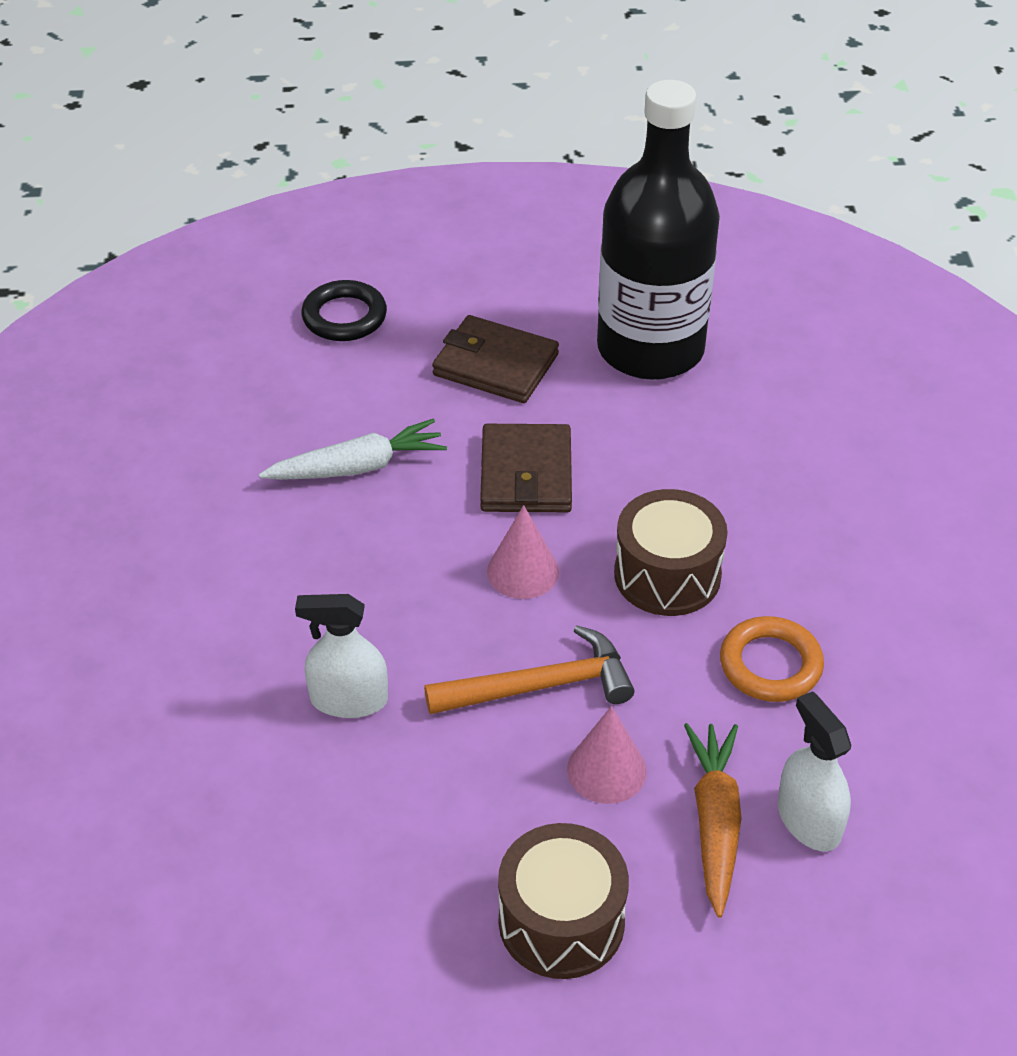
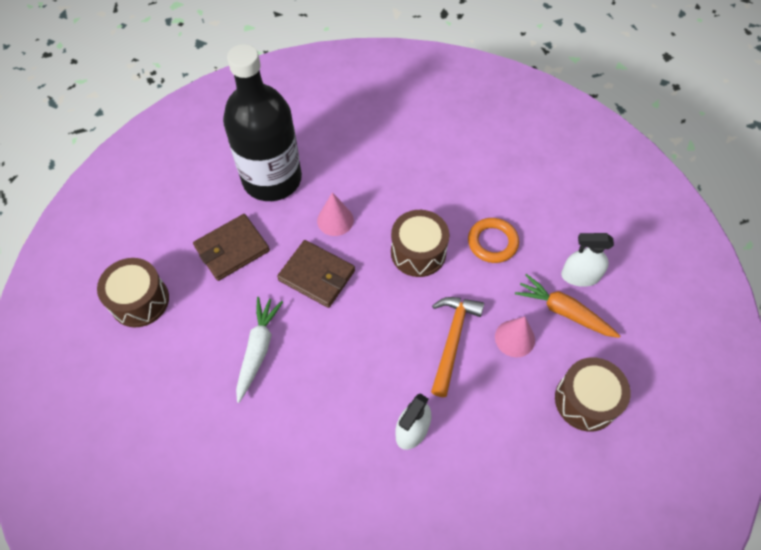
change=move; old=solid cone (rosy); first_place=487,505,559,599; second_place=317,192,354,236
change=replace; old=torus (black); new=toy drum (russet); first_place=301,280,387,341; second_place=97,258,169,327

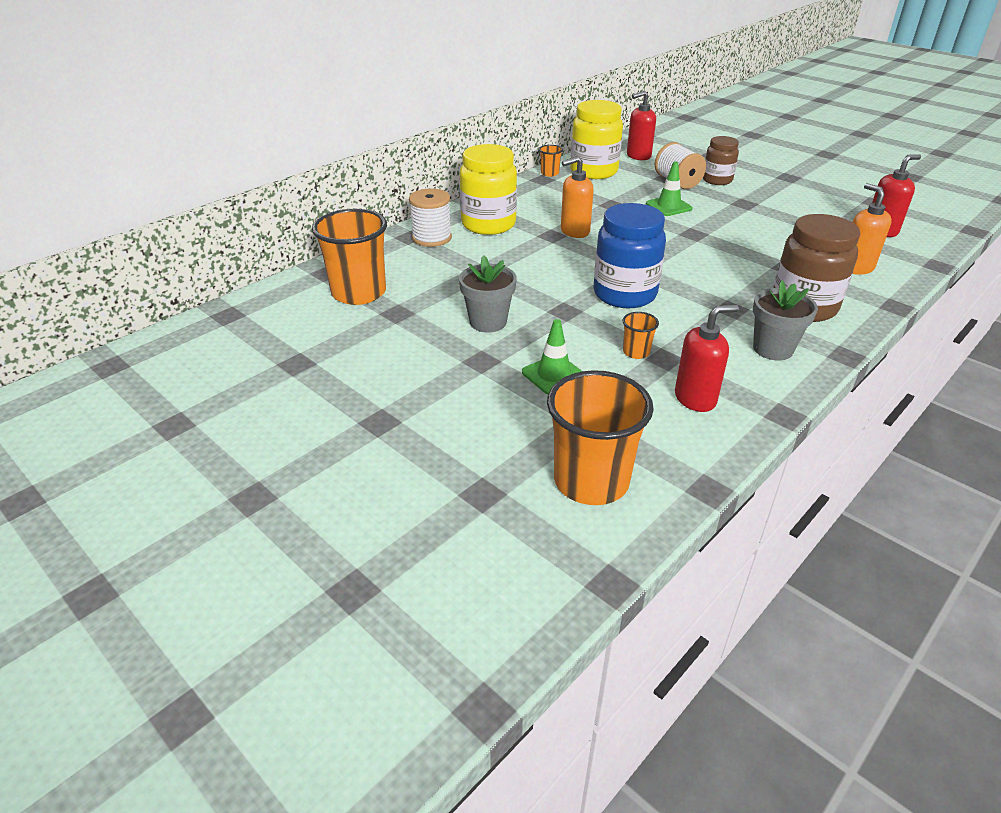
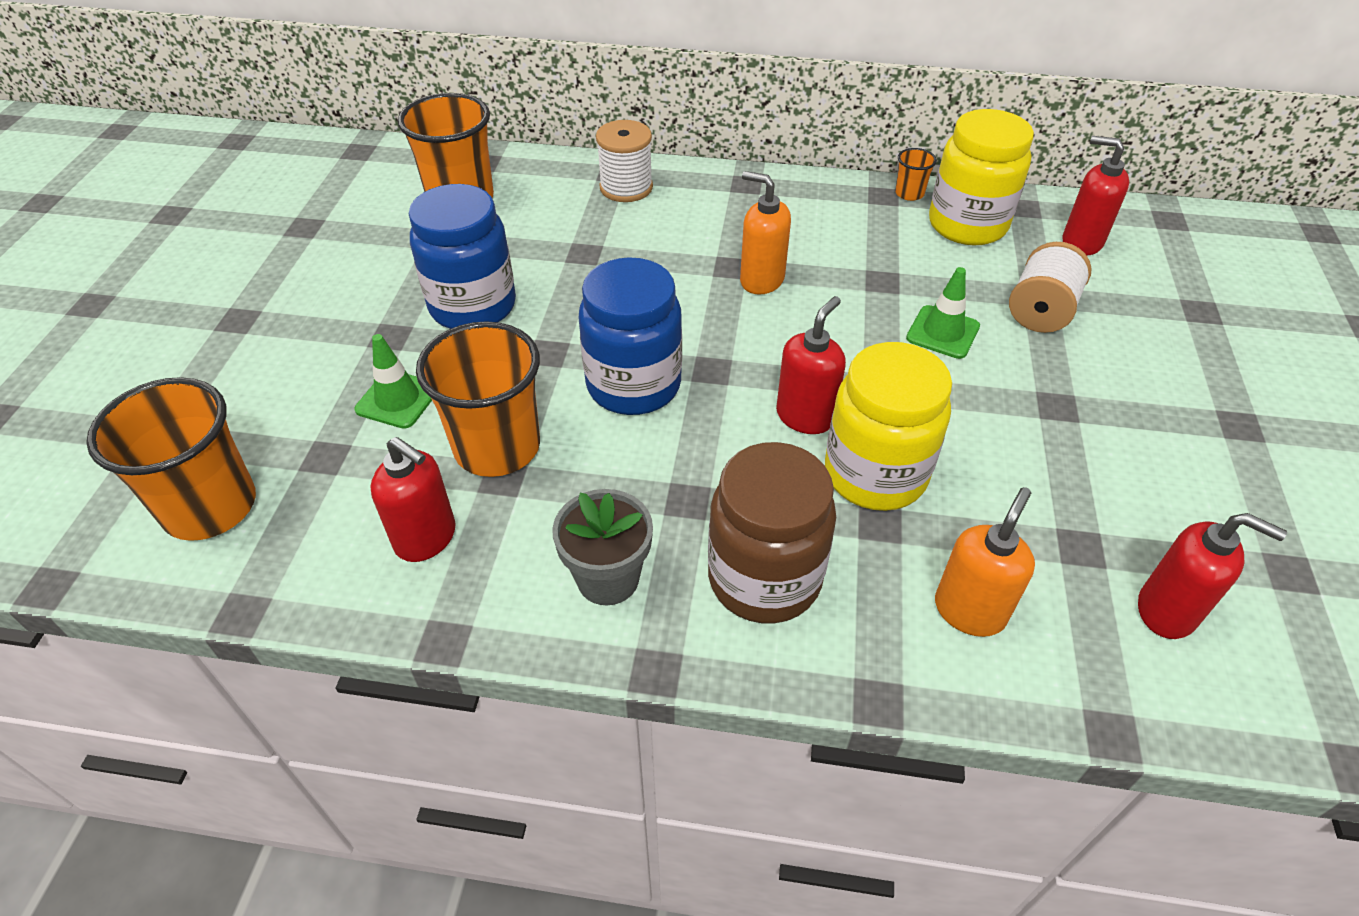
change=delete; old=jar (russet); first_place=703,136,739,185
change=insert; new=pump bottle (crimson); second_place=776,296,846,434
change=move; old=jar (golden); first_place=460,144,517,235; second_place=825,342,952,511
change=replace; old=flower pot (gray); new=jar (royal blue); first_place=459,255,517,332; second_place=409,184,516,329
change=resize; old=beaker (orange); first_place=623,312,659,359; second_place=416,321,540,477; factor=2.24

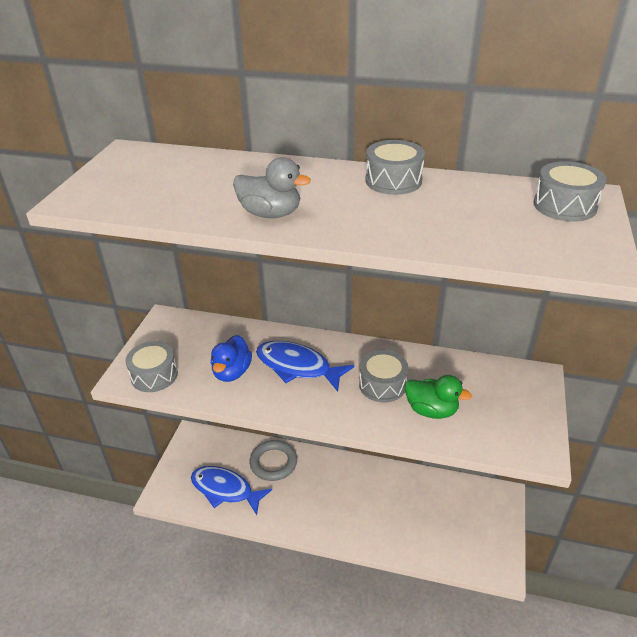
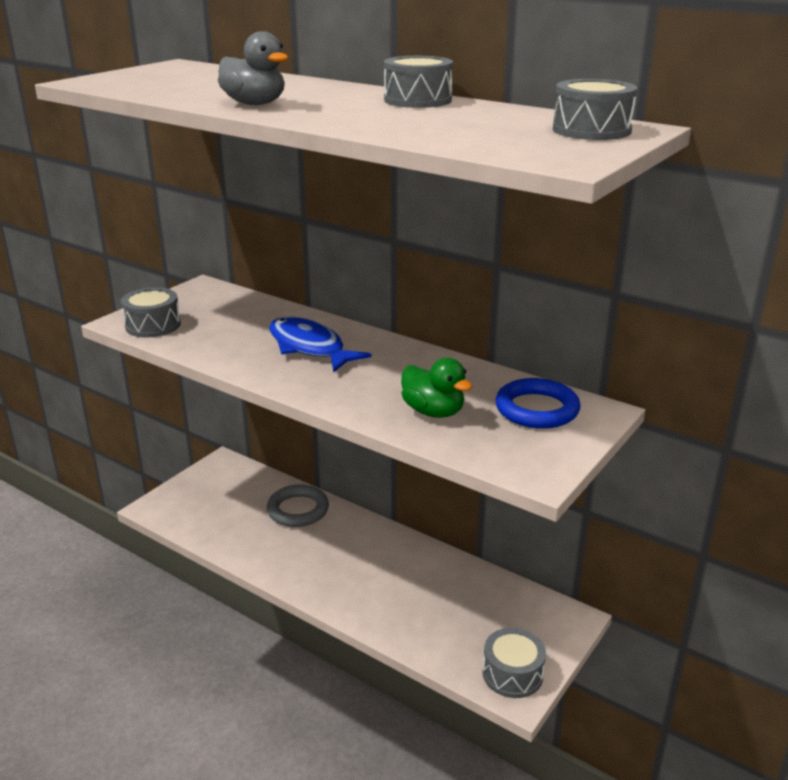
change=delete; old=fish (royal blue); first_place=191,466,272,515
change=delete; old=rubber duck (royal blue); first_place=211,335,252,382
change=insert; new=torus (royal blue); second_place=496,378,581,429
change=move; old=toy drum (gray); first_place=359,350,409,402; second_place=483,628,546,698

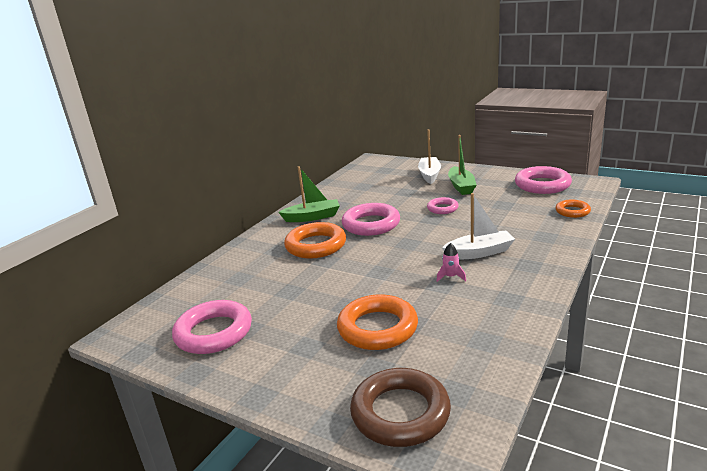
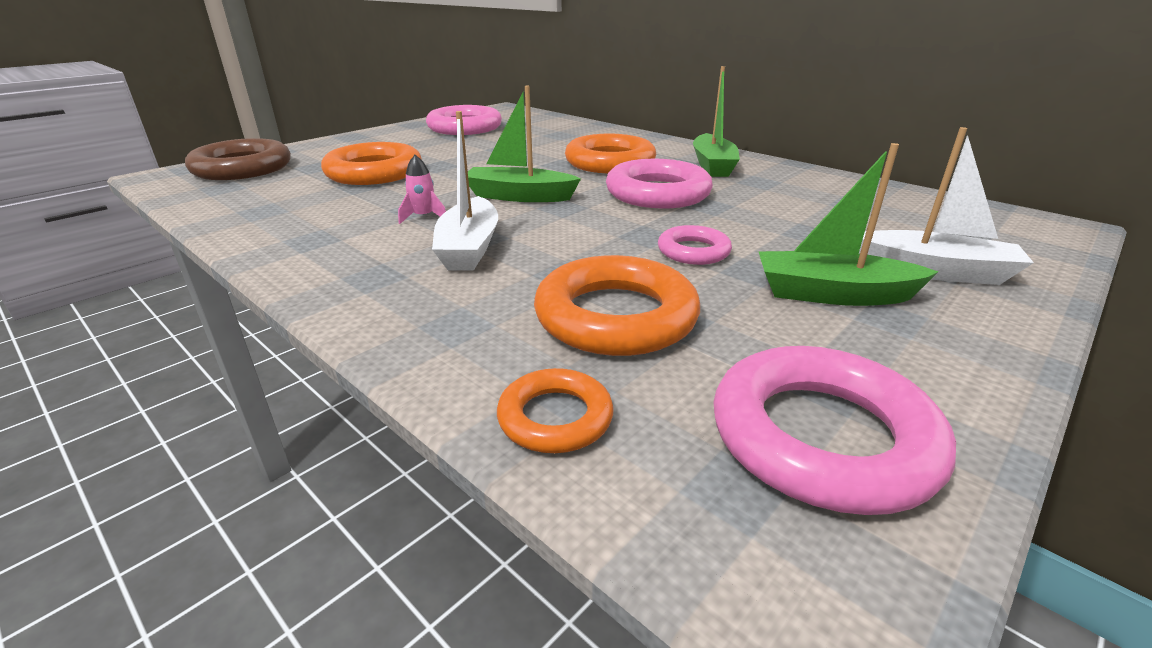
change=insert; new=toy boat (leaf-green); second_place=468,86,581,202
change=insert; new=torus (orange); second_place=534,255,700,356

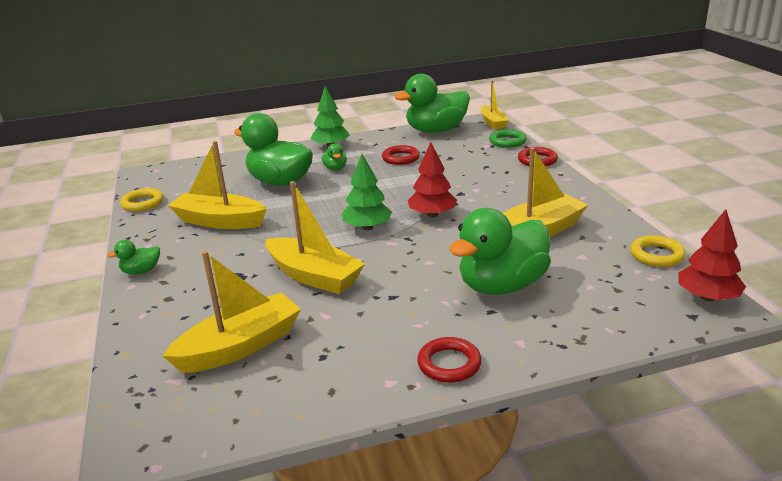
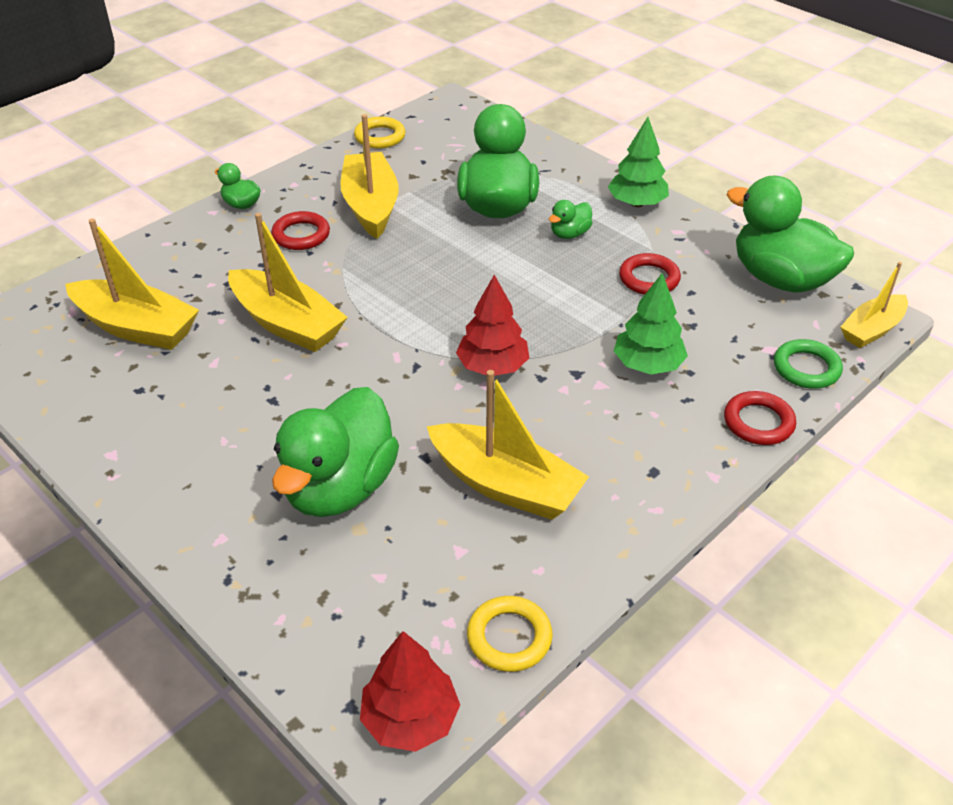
change=move; old=tree (leaf-green); first_place=342,154,392,230; second_place=614,273,688,375
change=move; old=torus (crimson); first_place=417,337,482,383; second_place=271,211,330,250
change=rotate; old=toy boat (golden); first_place=265,181,365,294; second_place=228,213,348,352; degrees=-60
change=rotate; old=rubber duck (leaf-green); first_place=449,208,551,295; second_place=272,387,399,517; degrees=-90

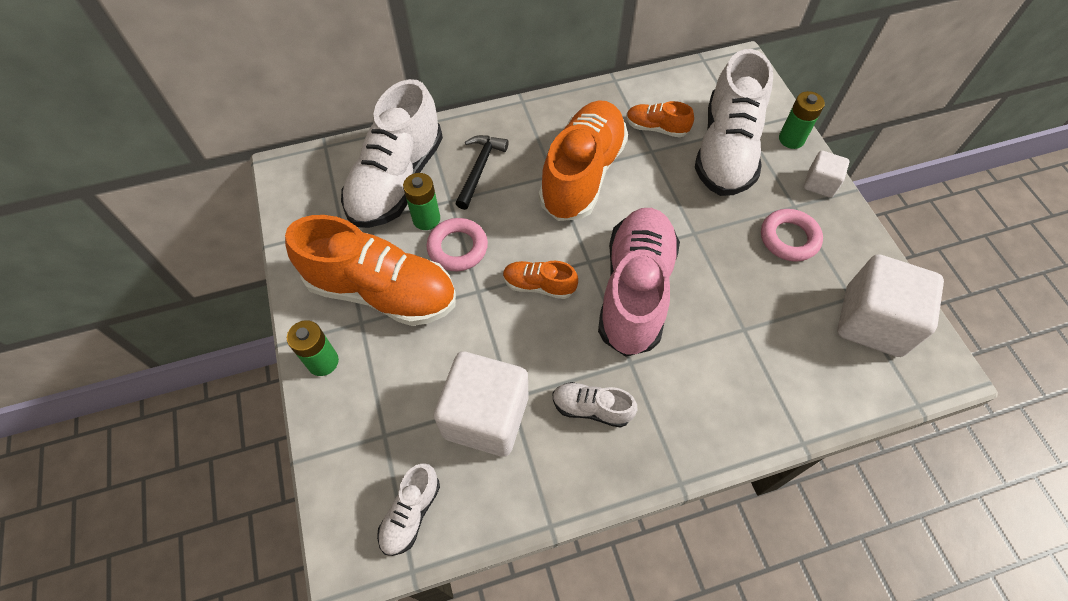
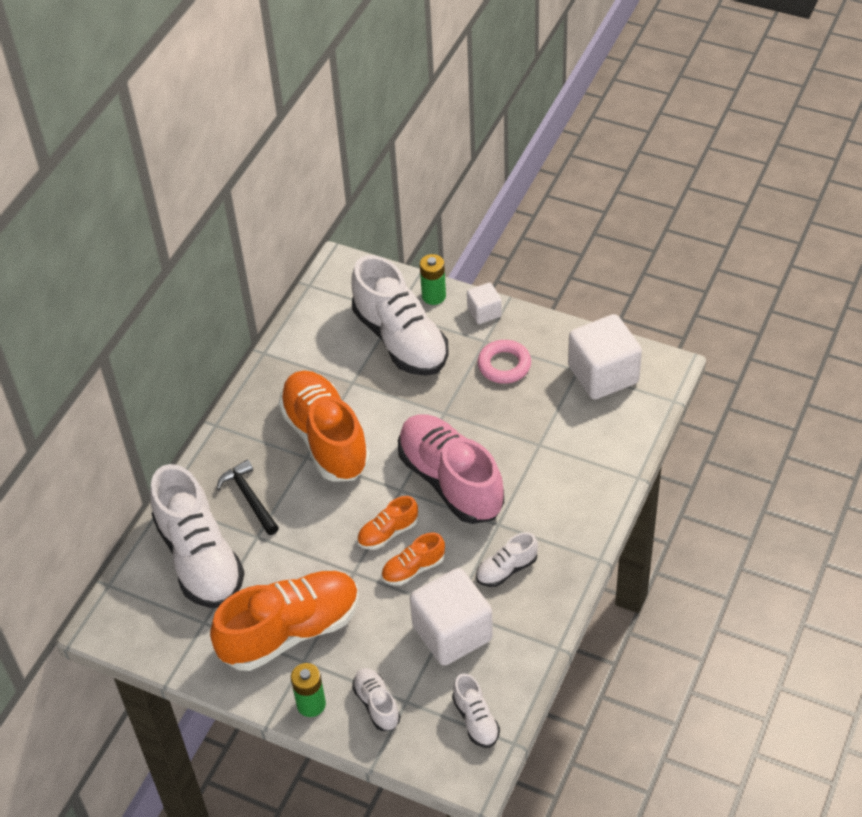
change=delete; old=power cell (leaf-green); first_place=403,173,440,230
change=delete; old=torus (rosy); first_place=427,218,488,271
change=insert; new=shoe (snow-white); second_place=352,668,400,731
change=move; old=shoe (orange); first_place=626,101,694,138; second_place=381,533,445,586

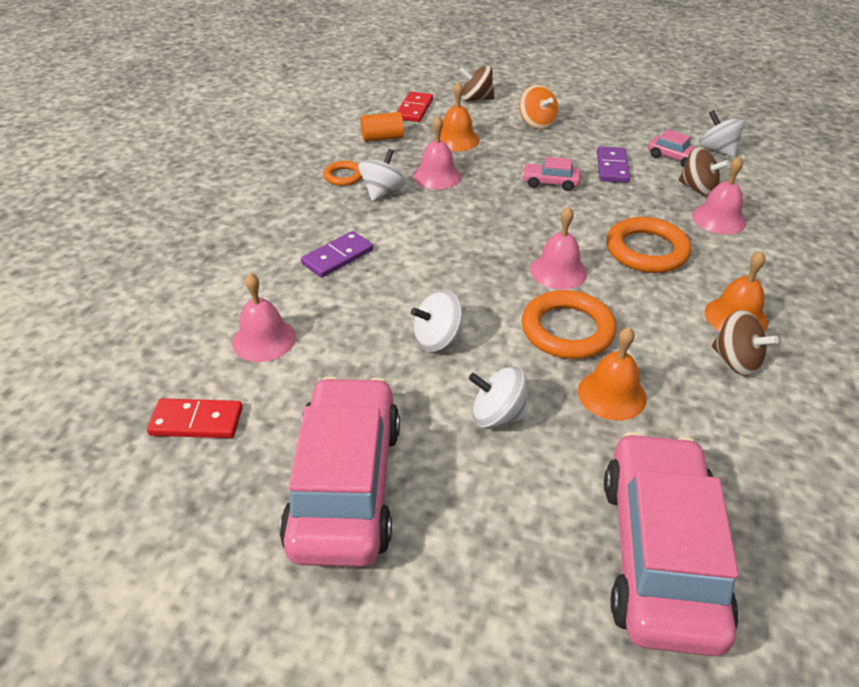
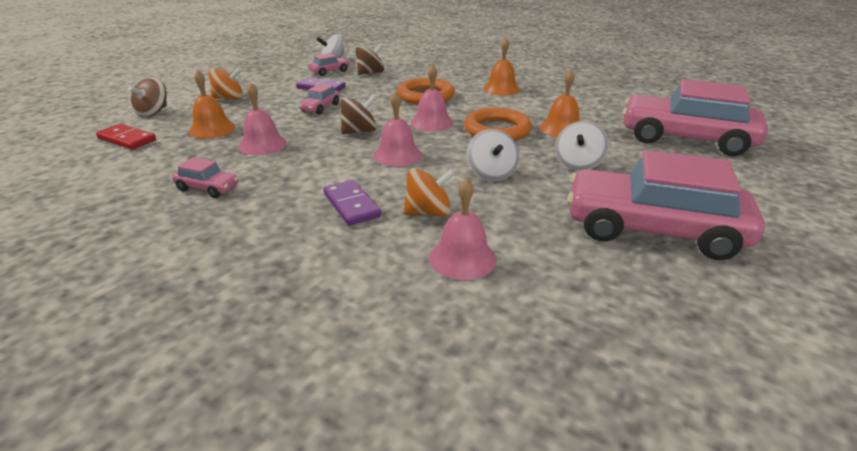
change=delete; old=domino piece (crimson); first_place=147,398,243,438
change=delete; old=whirligig (snow-white); first_place=358,149,406,201
change=delete; old=solid cylinder (orange); first_place=361,112,404,142
change=insert; new=whirligig (orange); second_place=404,168,455,216
change=move; old=hand bell (rosy); first_place=692,156,746,234; second_place=373,91,422,166
change=move; old=whirligig (russet); first_place=712,310,779,376; second_place=340,95,377,134
change=replace; old=torus (orange); new=toy car (rosy); first_place=323,161,362,186; second_place=172,157,239,198

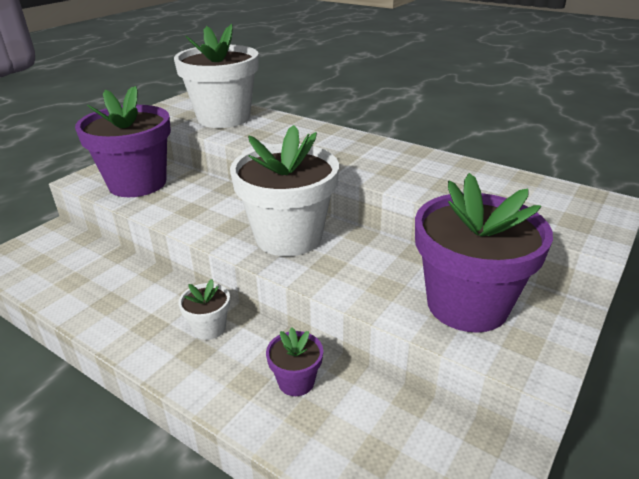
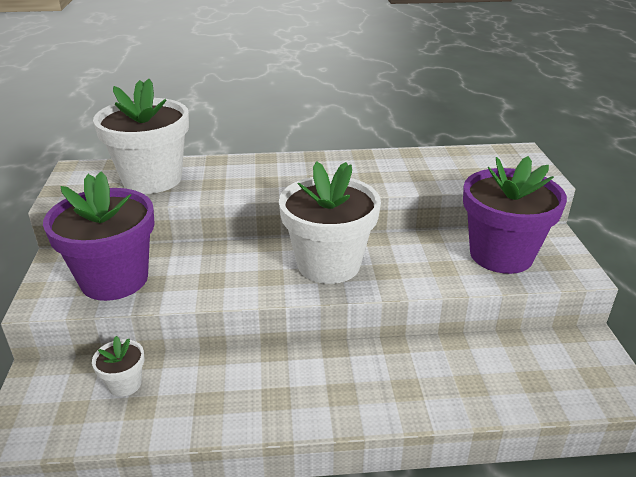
change=delete; old=flower pot (purple); first_place=266,328,323,396
change=move; old=flower pot (snow-white); first_place=178,279,230,340; second_place=92,336,145,397

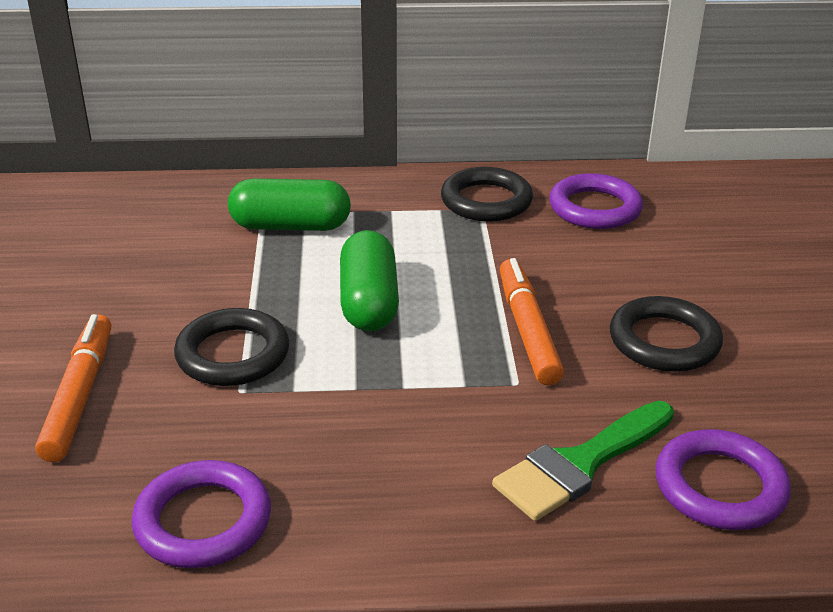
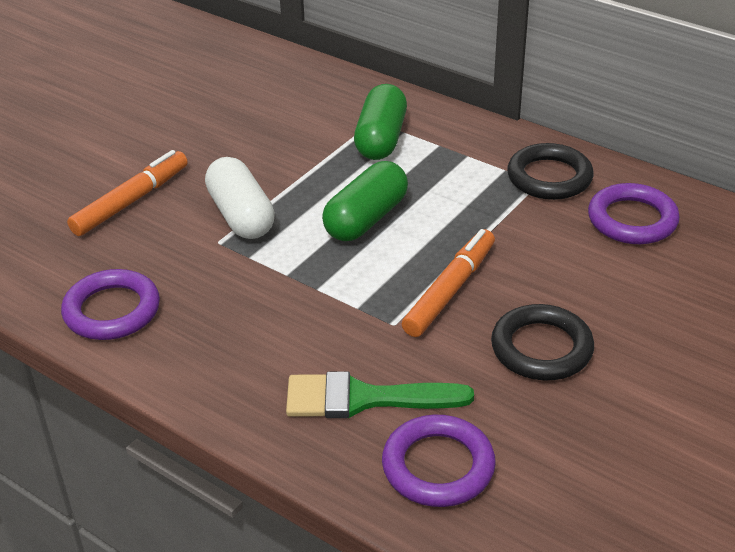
change=replace; old=torus (black); new=pill (snow-white); first_place=174,308,289,386; second_place=205,157,275,239
change=rotate; old=pill (leaf-green); first_place=228,178,351,231; second_place=354,84,407,160; degrees=60

